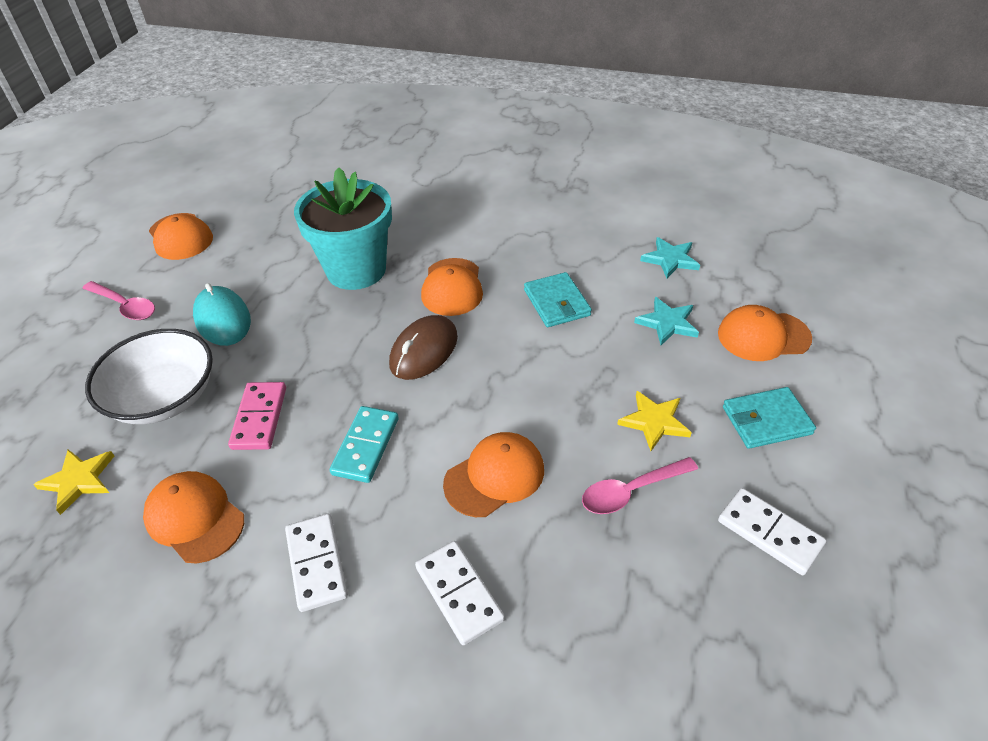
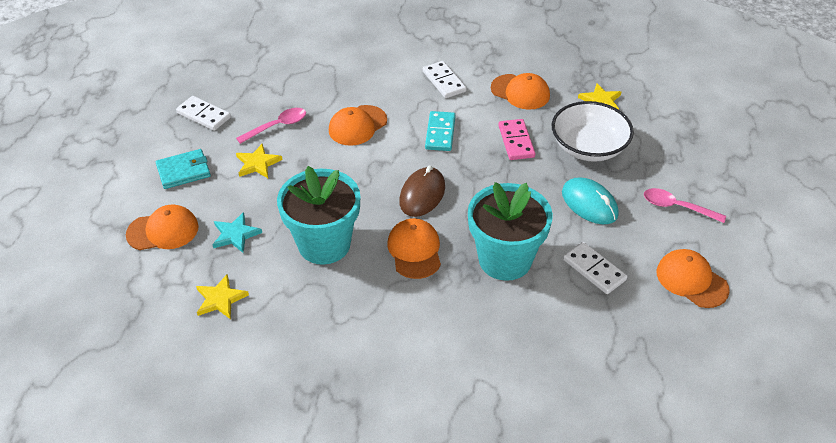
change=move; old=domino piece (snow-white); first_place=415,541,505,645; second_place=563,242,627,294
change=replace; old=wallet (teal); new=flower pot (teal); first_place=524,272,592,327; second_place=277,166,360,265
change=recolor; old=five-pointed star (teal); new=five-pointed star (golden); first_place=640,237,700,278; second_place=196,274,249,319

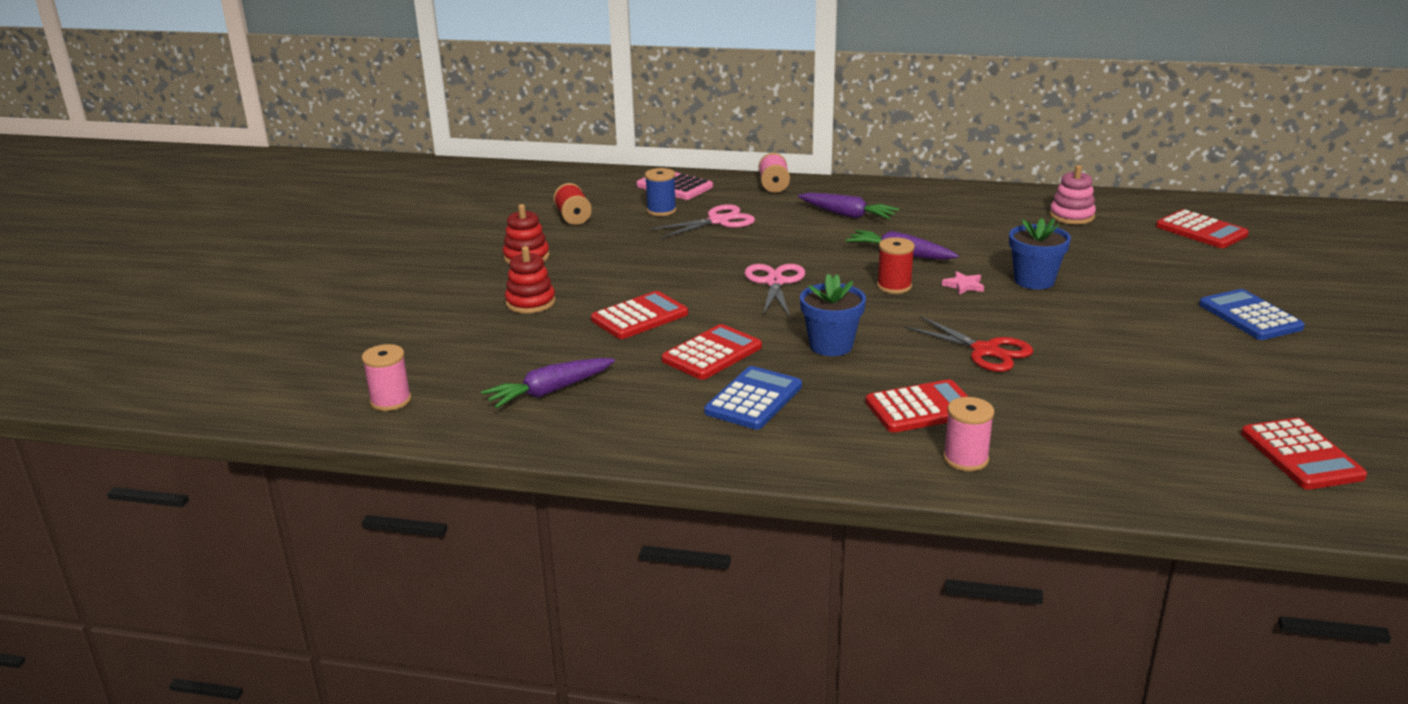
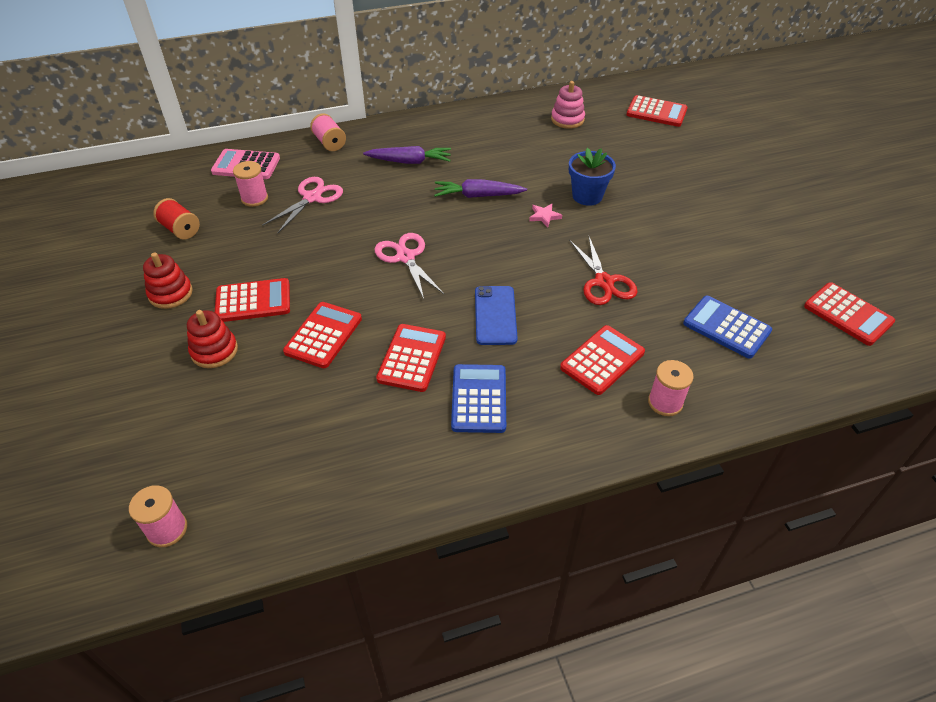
change=delete; old=carrot (purple); first_place=481,358,615,409
change=delete; old=reel of thread (crimson); first_place=877,237,915,294
change=insert; new=calculator (crimson); second_place=215,278,290,322
change=move; old=calculator (royal blue); first_place=1199,289,1305,340; second_place=683,296,772,359
change=replace; old=flower pot (royal blue); new=smartphone (royal blue); first_place=800,274,866,356; second_place=475,286,518,345
change=recolor; old=reel of thread (royal blue); new=reel of thread (rosy); first_place=645,168,677,216; second_place=233,161,268,207
change=rotate; old=scissors (crimson); first_place=905,316,1033,372; second_place=569,237,637,305; degrees=60

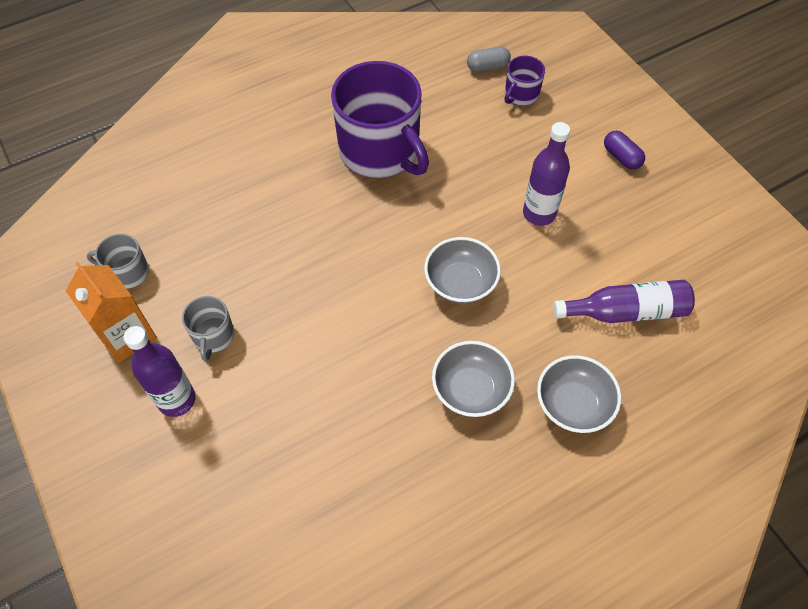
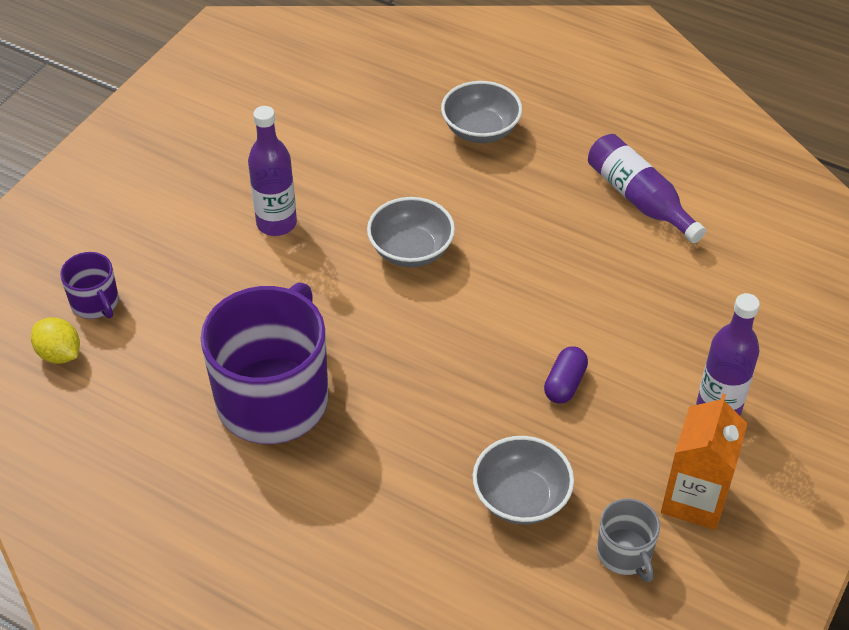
change=delete; old=tea mug (gray); first_place=182,296,234,362
change=move; old=deep dish (gray); first_place=432,341,515,417; second_place=473,436,574,525
change=move; old=flask (purple); first_place=553,280,695,323; second_place=588,134,706,243
change=move; old=pill (purple); first_place=604,130,645,170; second_place=544,347,588,404
change=replace; old=pill (gray); new=citrus fruit (golden); first_place=467,47,511,72; second_place=31,317,80,364
change=rotate; old=tea mug (purple); first_place=505,55,545,106; second_place=60,252,119,319; degrees=45

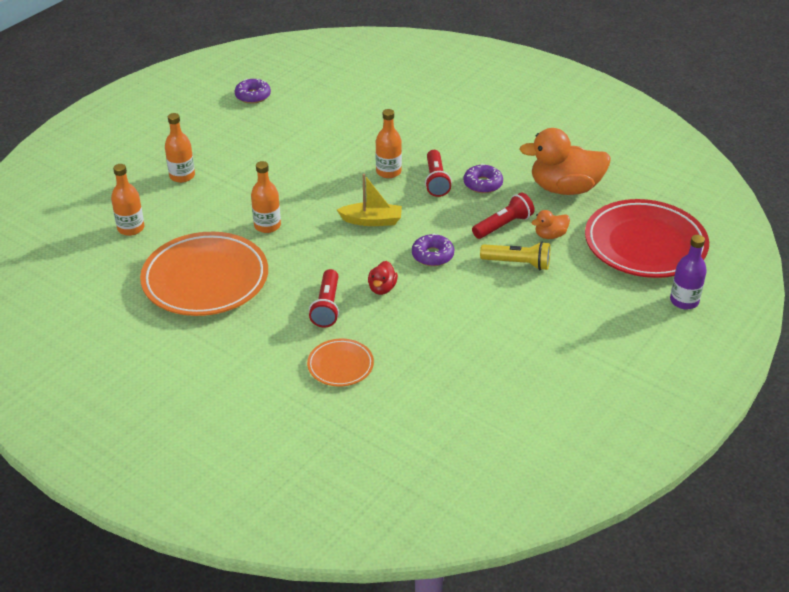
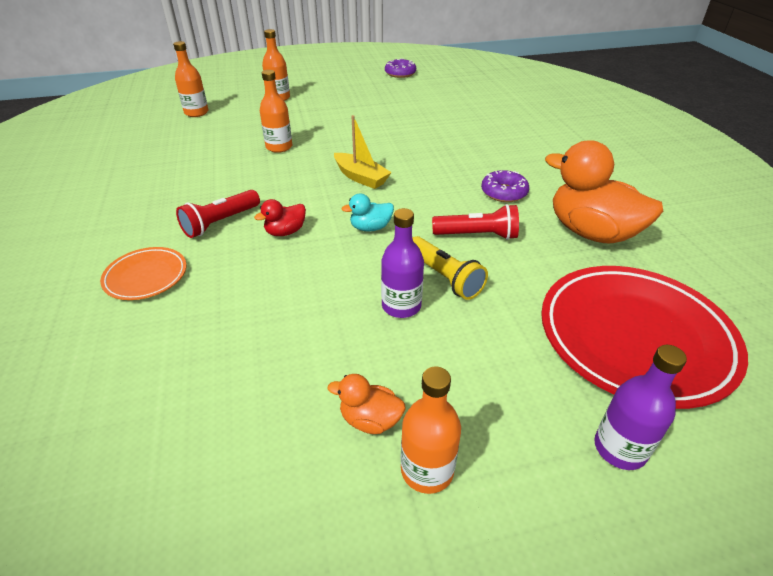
change=delete; old=dinner plate (orange); first_place=140,232,268,316
change=delete; old=flashlight (crimson); first_place=425,150,452,197
change=insert; new=flask (purple); second_place=381,208,424,318
change=move; old=flask (orange); first_place=376,109,402,178; second_place=401,367,461,494
change=move; old=rubber duck (orange); first_place=531,210,570,239; second_place=328,374,405,434
change=replace; old=glazed donut (purple); new=rubber duck (teal); first_place=412,233,454,266; second_place=342,194,394,231

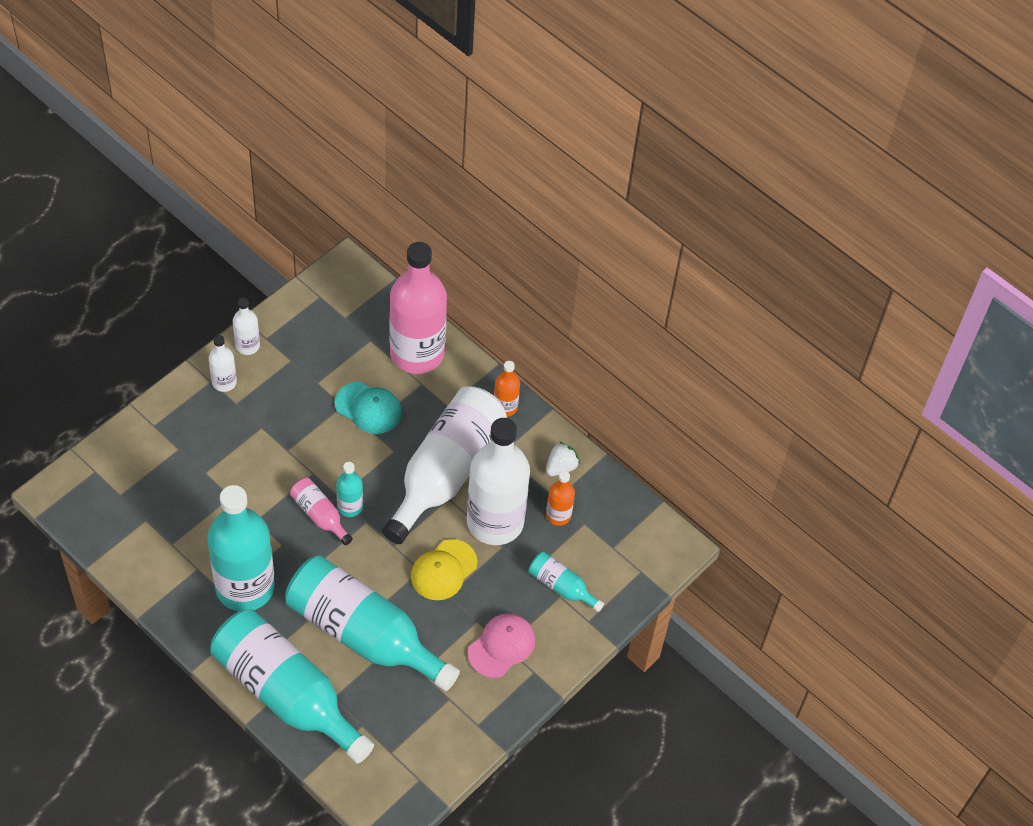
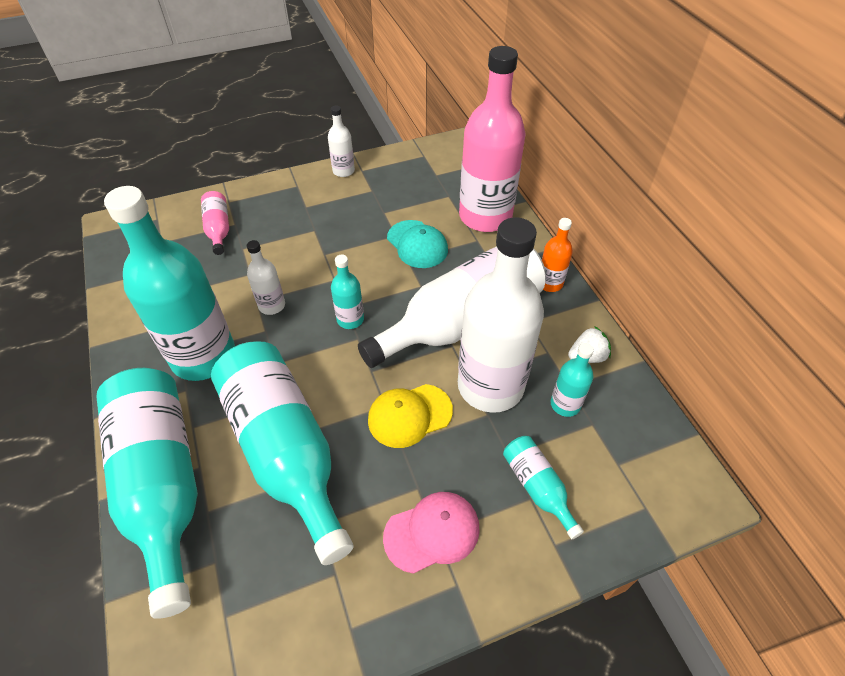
change=move; old=flask (snow-white); first_place=209,335,237,392; second_place=247,240,285,315
change=move; old=flask (rosy); first_place=290,478,353,545; second_place=201,191,229,255
change=recolor; old=flask (orange); new=flask (teal); first_place=546,471,575,526; second_place=551,343,594,417

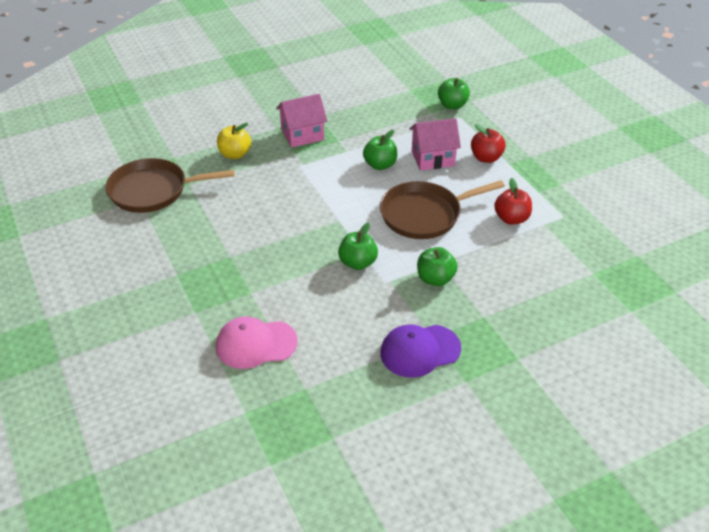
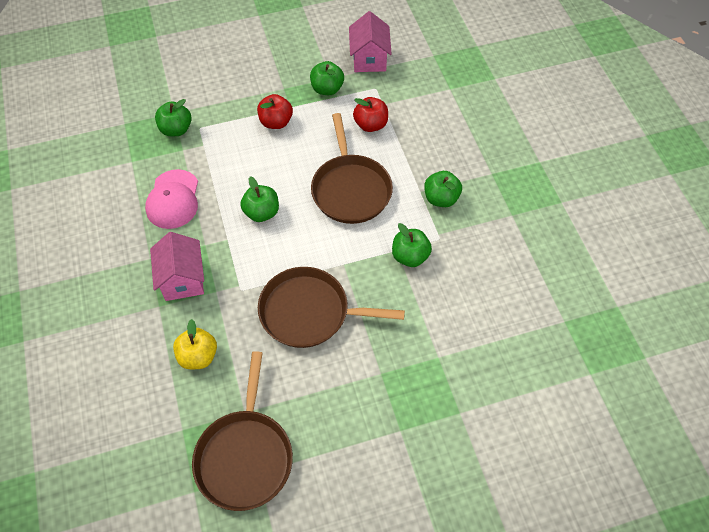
change=delete; old=cap (purple); first_place=380,324,461,378
change=insert; new=skillet (russet); second_place=258,267,405,348
change=insert; new=apple (leaf-green); second_place=310,61,344,95
change=move; old=cap (rosy); first_place=216,317,298,369; second_place=145,169,198,229
change=move; old=toy house (rosy); first_place=409,118,461,171; second_place=349,11,392,72

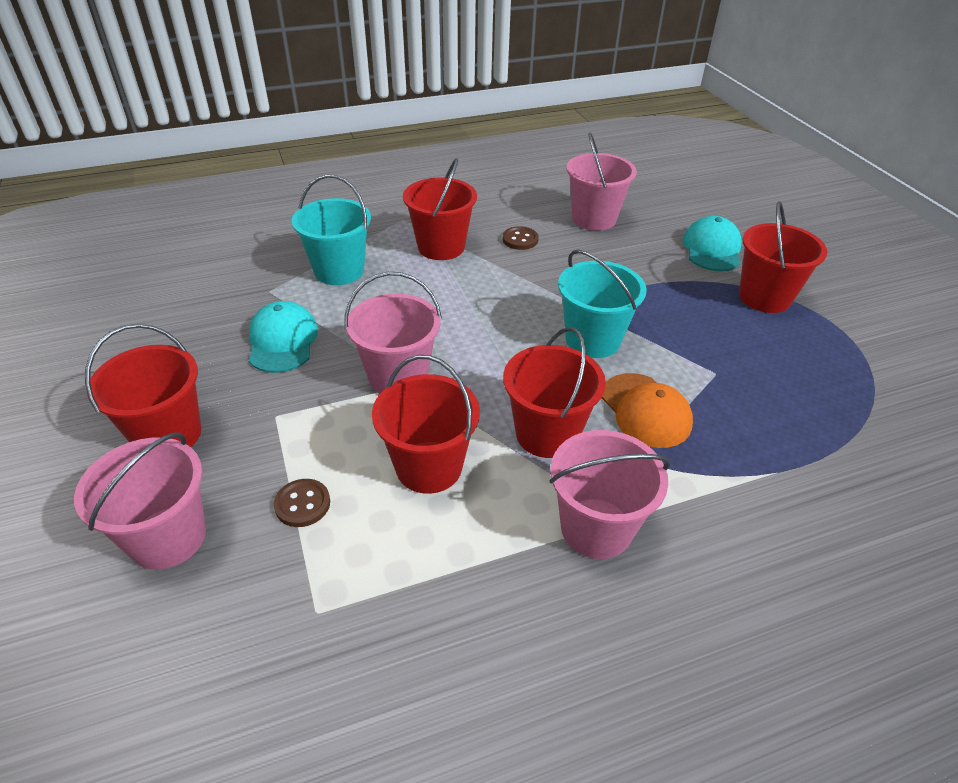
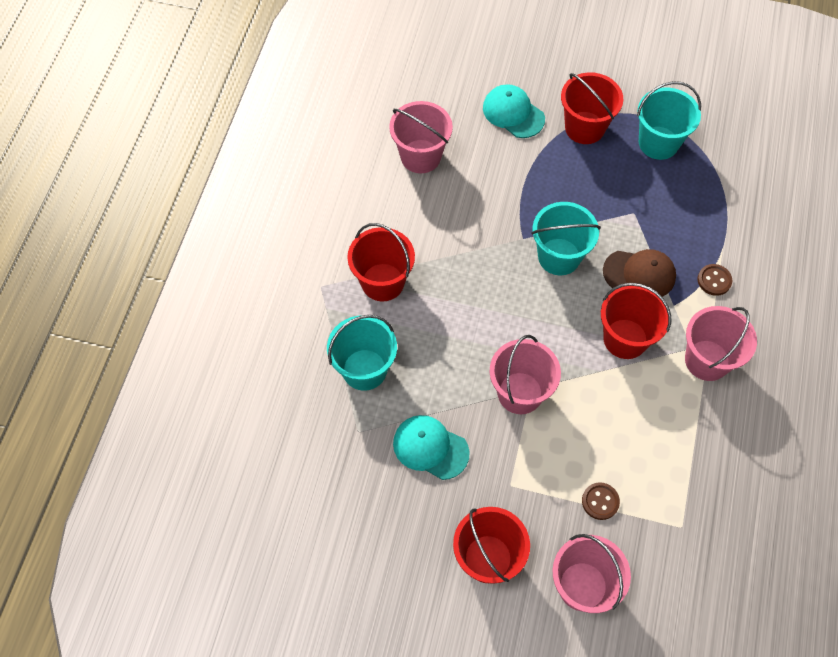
change=delete; old=pail (crimson); first_place=372,355,480,494
change=insert; new=pail (teal); second_place=637,81,701,160
change=move; old=sewing button (russet); first_place=503,226,539,250; second_place=698,264,732,296
change=recolor; old=cap (orange); new=cap (russet); first_place=602,373,693,448; second_place=603,249,676,297

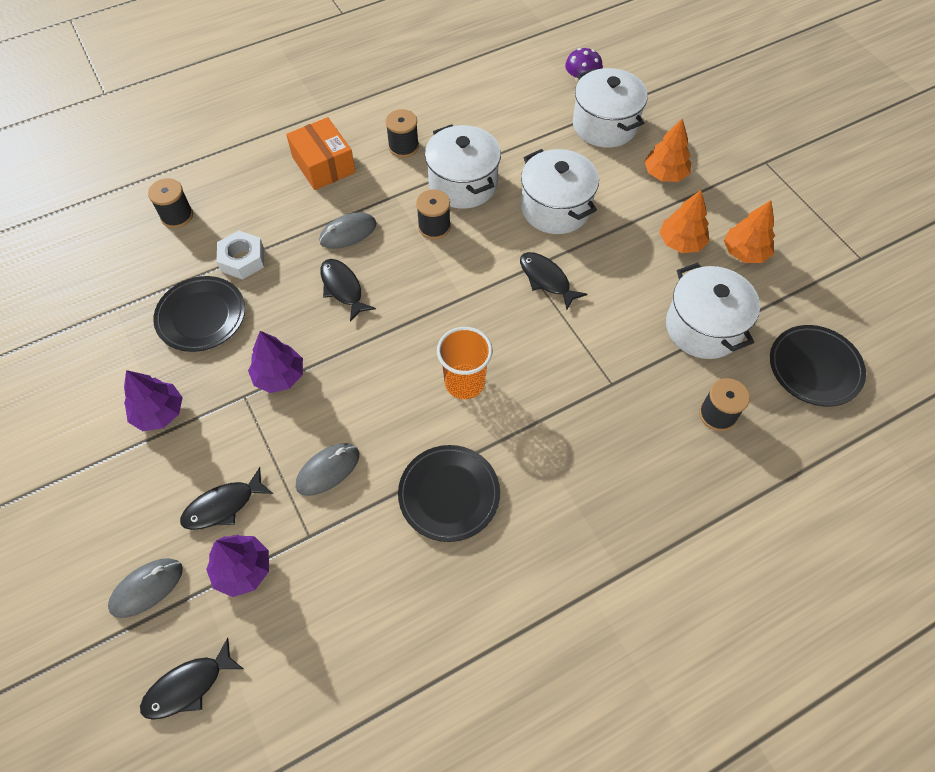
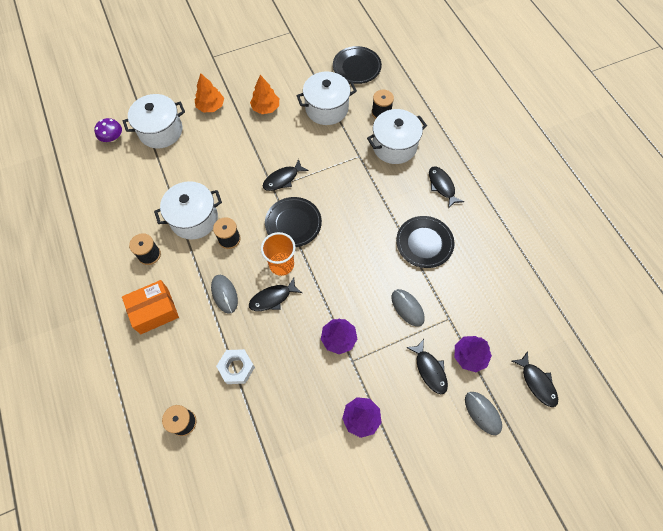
change=delete; old=tree (orange); first_place=724,200,775,263
change=insert; new=fish (black); second_place=429,166,464,209
change=move; old=dinner plate (black); first_place=153,276,245,352; second_place=265,197,322,247
change=move; old=beaker (orange); first_place=437,327,493,399; second_place=261,232,296,276
change=move; old=stockpot (snow-white); first_place=521,149,599,234; second_place=367,109,427,164

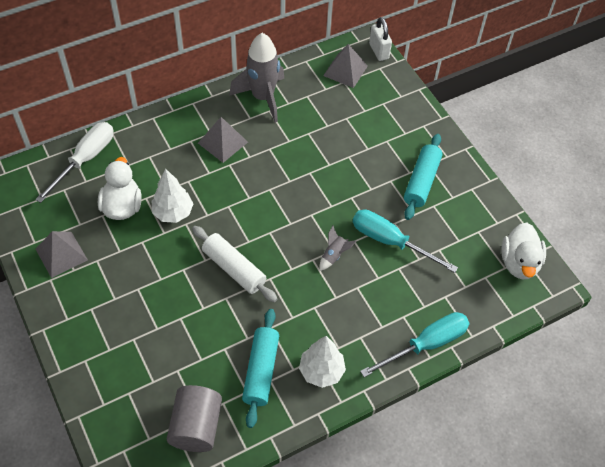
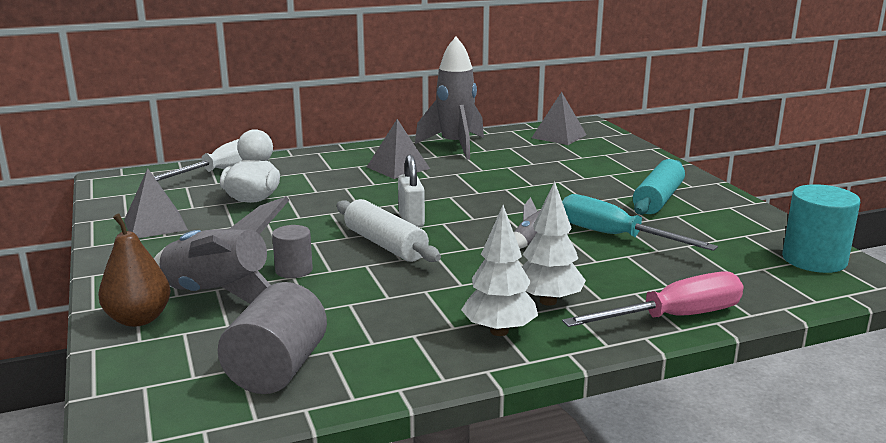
change=delete; old=rolling pin (teal); first_place=242,309,279,428
change=insert; new=pear fruit (russet); second_place=98,214,171,327
change=insert; new=rocket (gray); second_place=154,196,289,304
change=insert; new=solid cylinder (gray); second_place=272,225,313,278
change=move; old=tree (snow-white); first_place=152,168,193,223; second_place=522,181,586,306
change=move; old=lock (snow-white); first_place=369,17,392,61; second_place=398,155,425,227
change=replace; old=rubber duck (snow-white); new=solid cylinder (teal); first_place=501,222,546,279; second_place=782,184,860,273
change=recolor; old=flat screwdriver (teal); new=flat screwdriver (rosy); first_place=360,312,470,377; second_place=562,271,744,327

